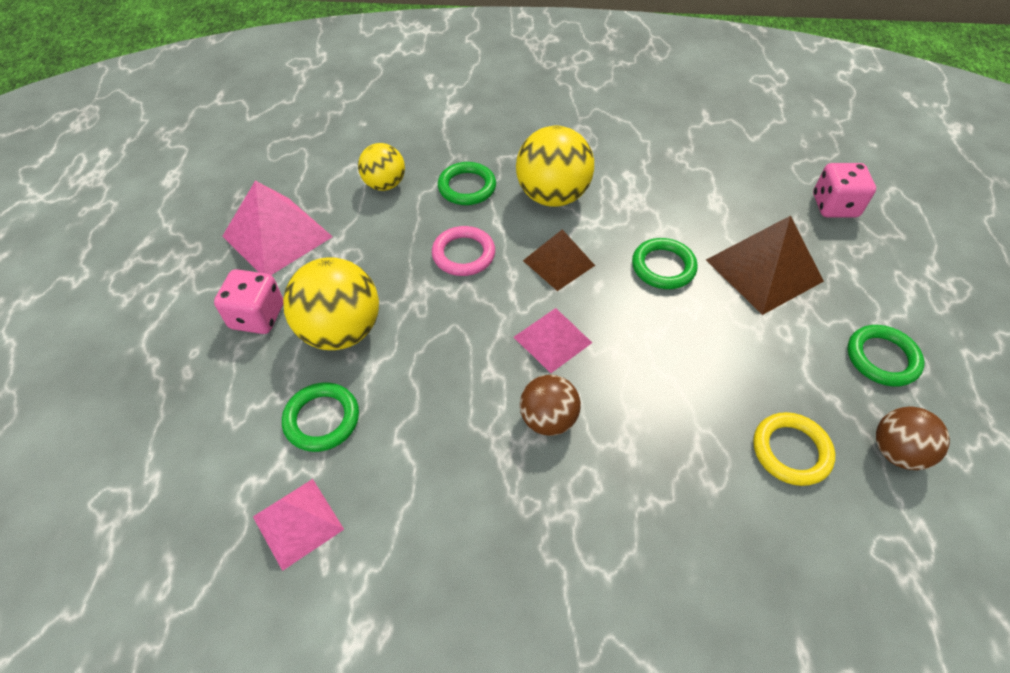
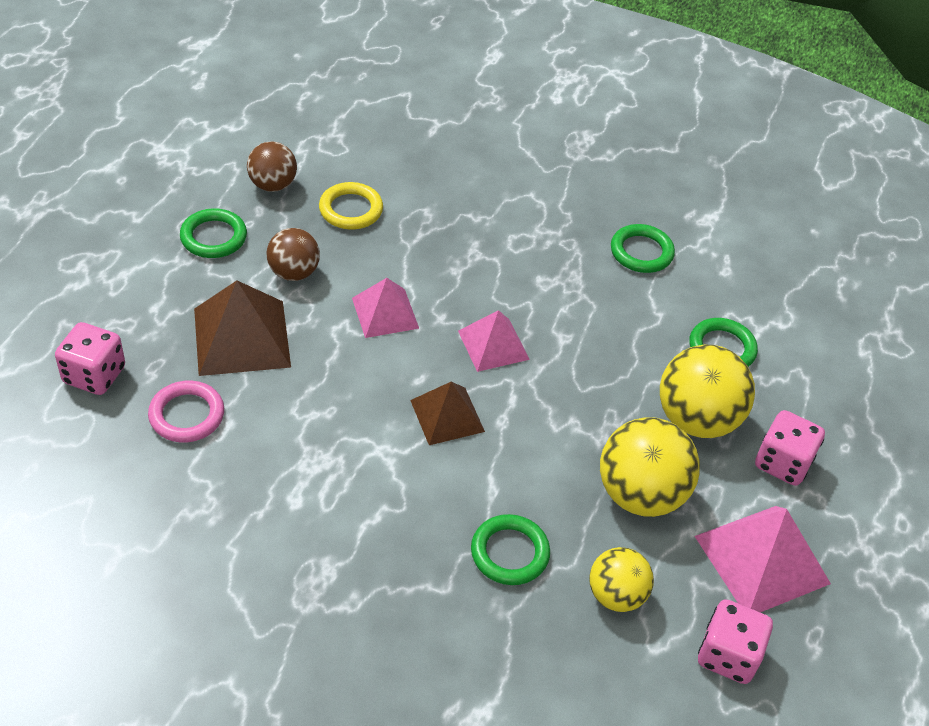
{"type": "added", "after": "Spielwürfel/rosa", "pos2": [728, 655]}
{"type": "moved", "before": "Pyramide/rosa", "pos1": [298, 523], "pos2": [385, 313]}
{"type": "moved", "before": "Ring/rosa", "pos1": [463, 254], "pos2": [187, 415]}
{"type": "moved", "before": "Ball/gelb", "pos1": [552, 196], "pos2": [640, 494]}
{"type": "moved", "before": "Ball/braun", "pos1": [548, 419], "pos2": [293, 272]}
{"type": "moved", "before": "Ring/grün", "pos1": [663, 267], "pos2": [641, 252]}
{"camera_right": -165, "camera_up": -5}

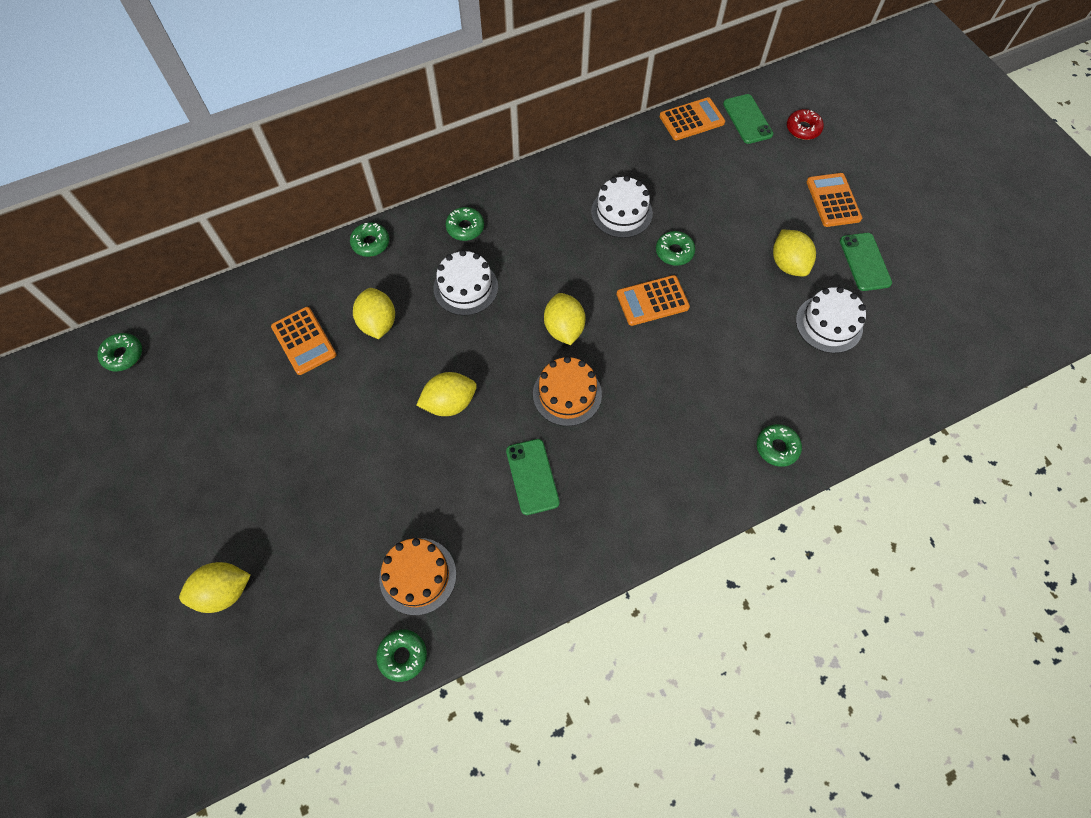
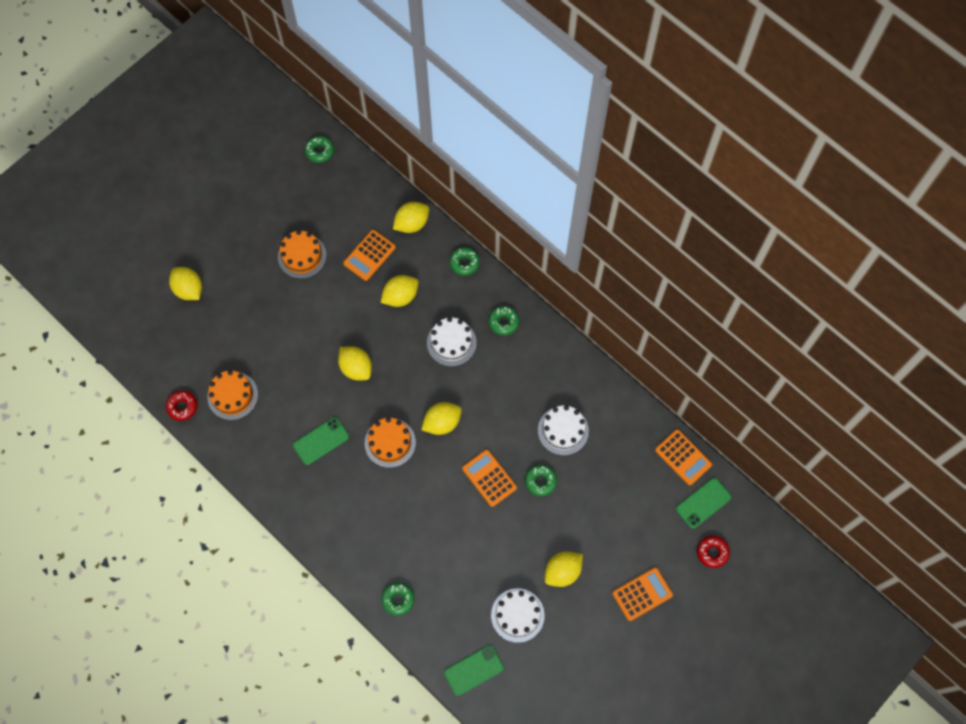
{"type": "added", "after": "Kuchen/orange", "pos2": [302, 256]}
{"type": "added", "after": "Zitrone/gelb", "pos2": [412, 223]}
{"type": "moved", "before": "Handy/grün", "pos1": [865, 262], "pos2": [474, 670]}
{"type": "recoloured", "before": "Donut/grün", "after": "Donut/rot", "pos1": [403, 656], "pos2": [182, 407]}
{"camera_right": 70, "camera_up": 5}

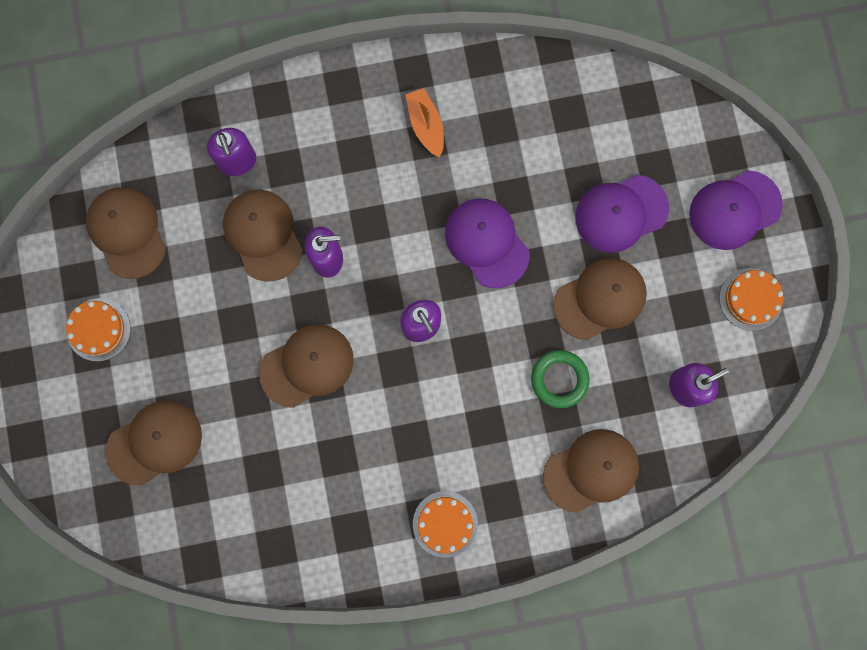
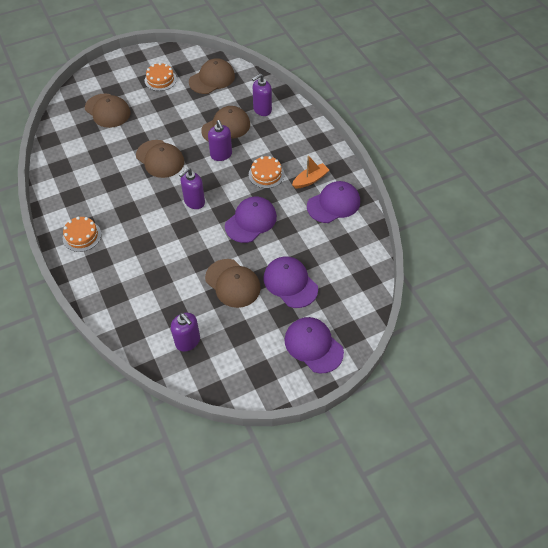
{"type": "removed", "before": "Ring/grün", "pos1": [559, 379]}
{"type": "removed", "before": "Kappe/braun", "pos1": [591, 470]}
{"type": "added", "after": "Kappe/lila", "pos2": [333, 204]}
{"type": "moved", "before": "Kuchen/orange", "pos1": [751, 299], "pos2": [266, 174]}
{"camera_right": 75, "camera_up": -25}

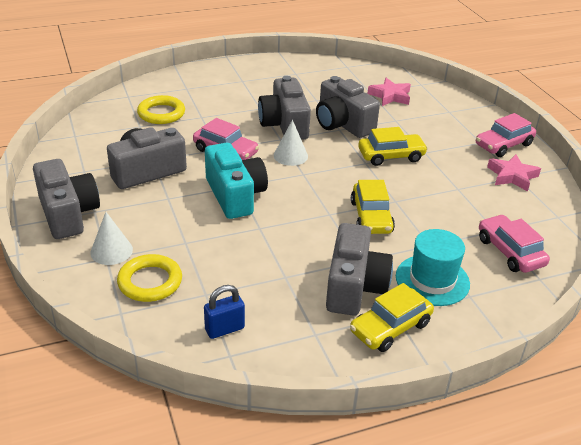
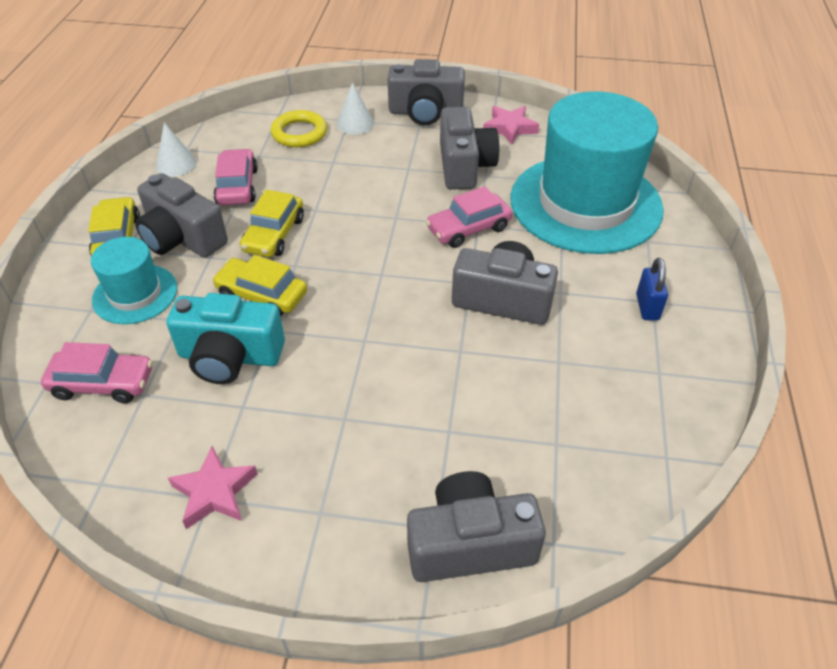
{"type": "moved", "before": "Vorhängeschloss/blau", "pos1": [224, 329], "pos2": [647, 307]}
{"type": "moved", "before": "Kamera/türkis", "pos1": [235, 195], "pos2": [230, 356]}
{"type": "moved", "before": "Kegel/weiß", "pos1": [290, 155], "pos2": [176, 164]}
{"type": "moved", "before": "Kamera/grau", "pos1": [342, 124], "pos2": [470, 544]}
{"type": "moved", "before": "Auto/gelb", "pos1": [391, 156], "pos2": [274, 234]}
{"type": "moved", "before": "Stern/rosa", "pos1": [390, 96], "pos2": [509, 128]}
{"type": "moved", "before": "Auto/rosa", "pos1": [503, 145], "pos2": [237, 186]}
{"type": "replaced", "before": "Ring/gelb", "after": "Hut/türkis", "pos1": [161, 113], "pos2": [585, 203]}
{"camera_right": 120, "camera_up": 10}

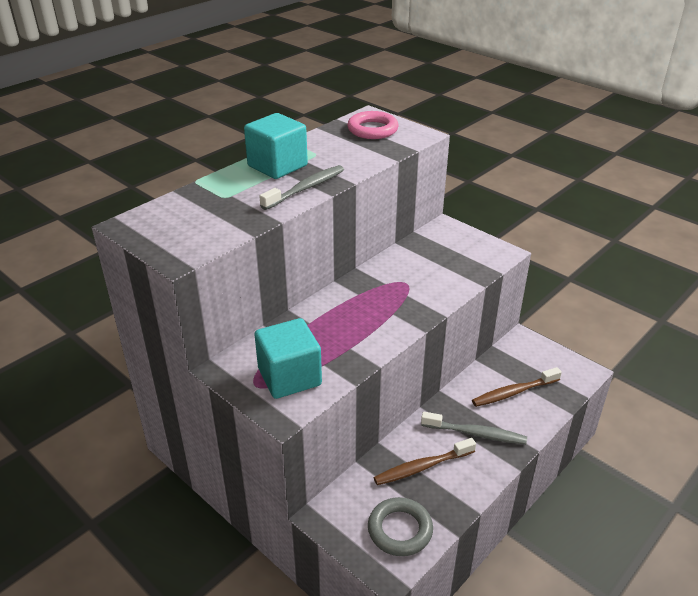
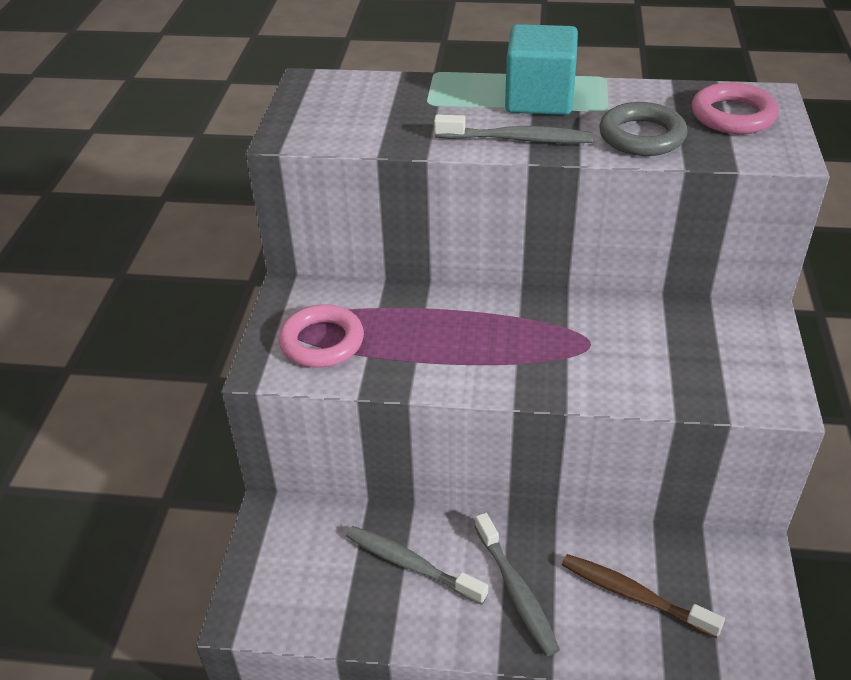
{"type": "moved", "before": "Ring/grau", "pos1": [400, 530], "pos2": [641, 136]}
{"type": "replaced", "before": "Kubus/türkis", "after": "Ring/rosa", "pos1": [289, 377], "pos2": [322, 342]}
{"type": "recoloured", "before": "Zahnbürste/braun", "after": "Zahnbürste/grau", "pos1": [422, 467], "pos2": [411, 564]}
{"camera_right": 55, "camera_up": 5}

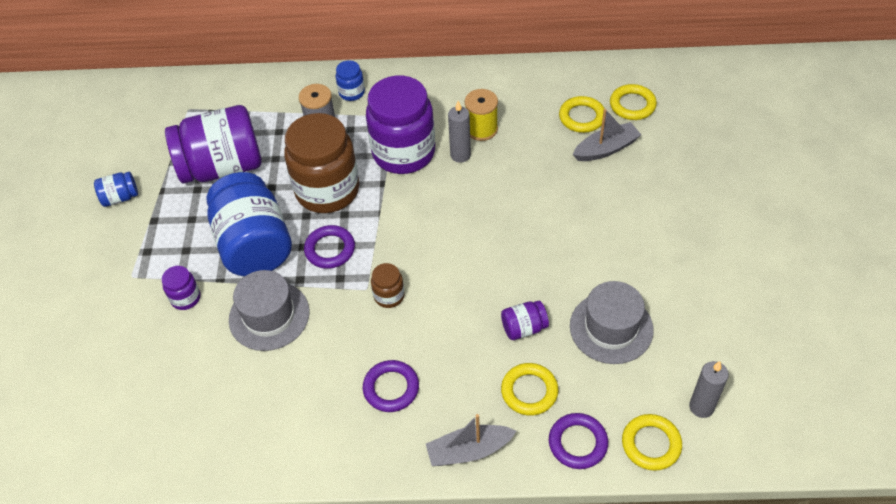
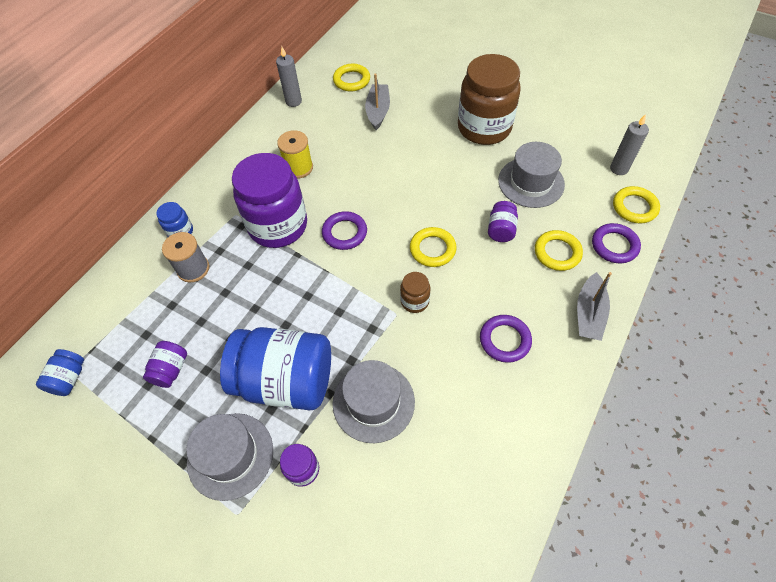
{"type": "added", "after": "Hut/grau", "pos2": [230, 455]}
{"type": "moved", "before": "Einmachglas/blau", "pos1": [120, 197], "pos2": [69, 378]}
{"type": "moved", "before": "Einmachglas/braun", "pos1": [327, 190], "pos2": [484, 128]}
{"type": "moved", "before": "Ring/lila", "pos1": [330, 249], "pos2": [344, 233]}
{"type": "moved", "before": "Kerze/grau", "pos1": [460, 155], "pos2": [293, 101]}
{"type": "moved", "before": "Ring/gelb", "pos1": [582, 117], "pos2": [432, 249]}
{"type": "resized", "before": "Einmachglas/lila", "pos1": [222, 167], "pos2": [171, 370], "scale": 0.44}
{"camera_right": -60, "camera_up": 5}

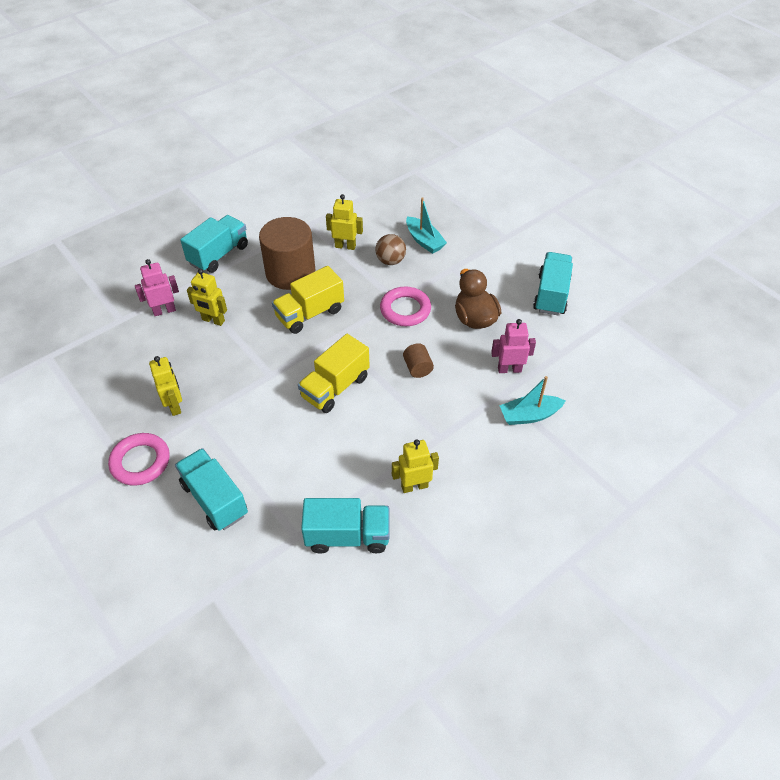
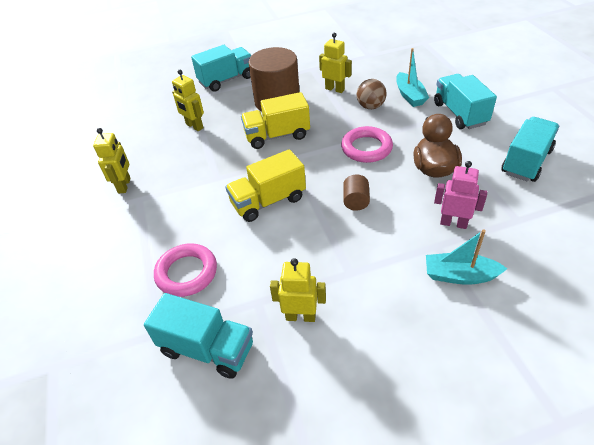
{"type": "removed", "before": "Roboter/rosa", "pos1": [164, 310]}
{"type": "moved", "before": "Ring/rosa", "pos1": [140, 462], "pos2": [186, 273]}
{"type": "moved", "before": "Lastwagen/türkis", "pos1": [214, 499], "pos2": [459, 114]}
{"camera_right": 25, "camera_up": -5}

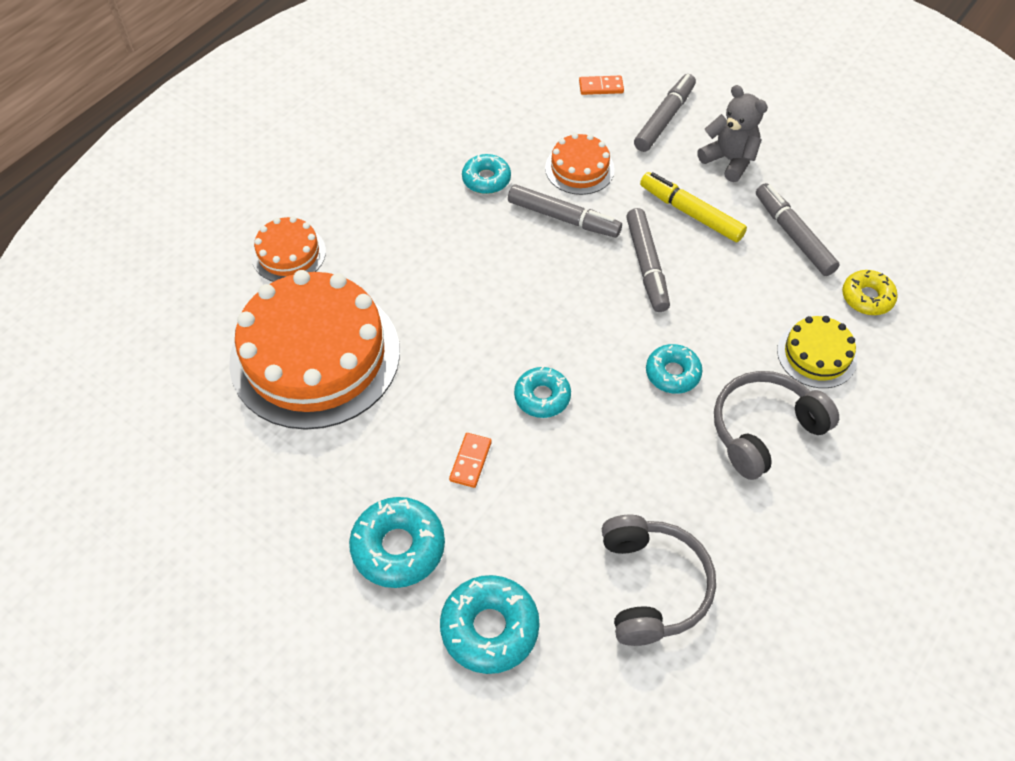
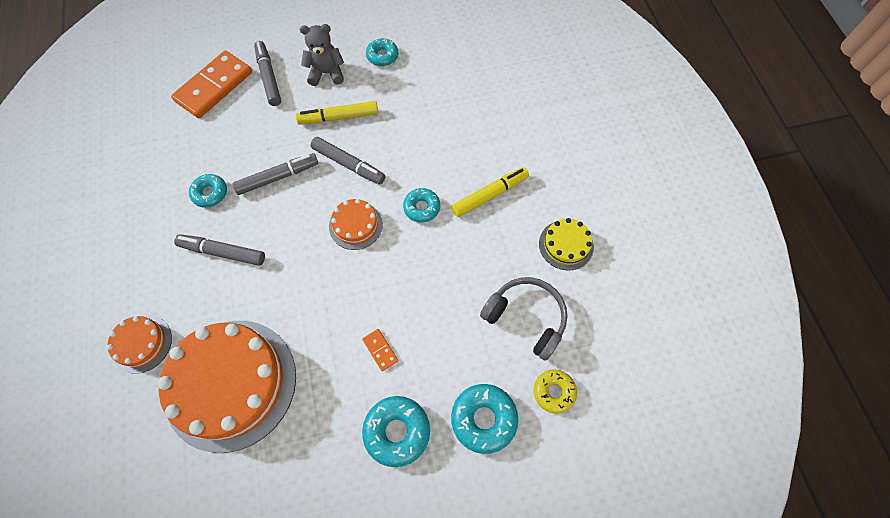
{"type": "moved", "before": "Donut/türkis", "pos1": [542, 397], "pos2": [382, 56]}
{"type": "moved", "before": "Kuchen/orange", "pos1": [579, 169], "pos2": [355, 225]}
{"type": "moved", "before": "Filzstift/grau", "pos1": [793, 235], "pos2": [223, 252]}
{"type": "moved", "before": "Kuchen/gelb", "pos1": [816, 355], "pos2": [566, 245]}
{"type": "moved", "before": "Donut/gelb", "pos1": [867, 297], "pos2": [554, 392]}
{"type": "replaced", "before": "Kopfhörer/grau", "after": "Filzstift/gelb", "pos1": [764, 430], "pos2": [490, 195]}
{"type": "resized", "before": "Dominostein/orange", "pos1": [601, 87], "pos2": [214, 87], "scale": 2.37}
{"camera_right": -50, "camera_up": 10}

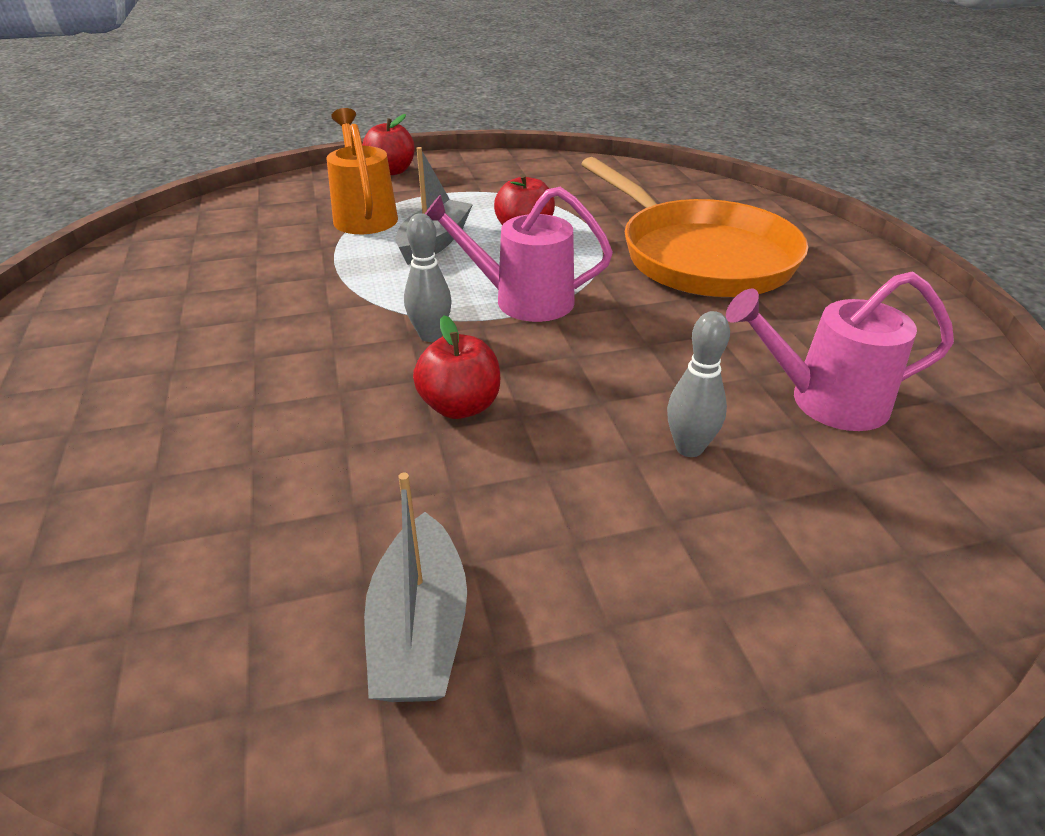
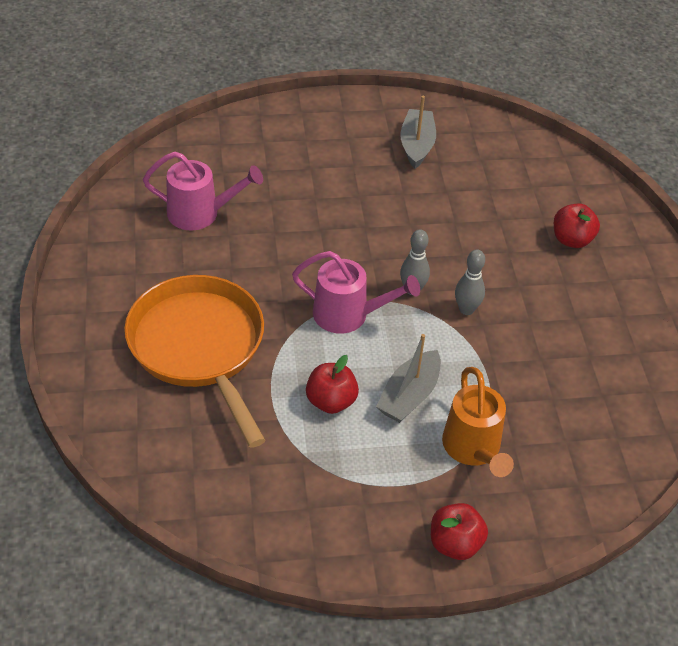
{"type": "moved", "before": "Apfel/rot", "pos1": [460, 406], "pos2": [571, 240]}
{"type": "moved", "before": "Bowlingkegel/grau", "pos1": [689, 448], "pos2": [466, 309]}
{"camera_right": -175, "camera_up": 10}

